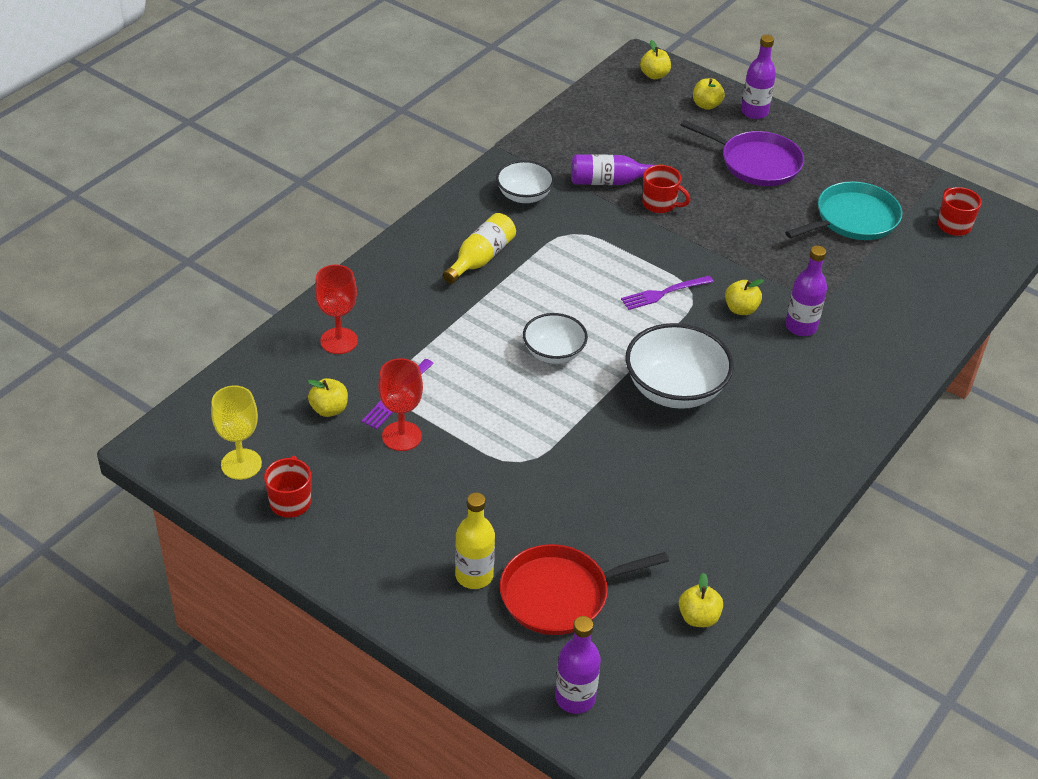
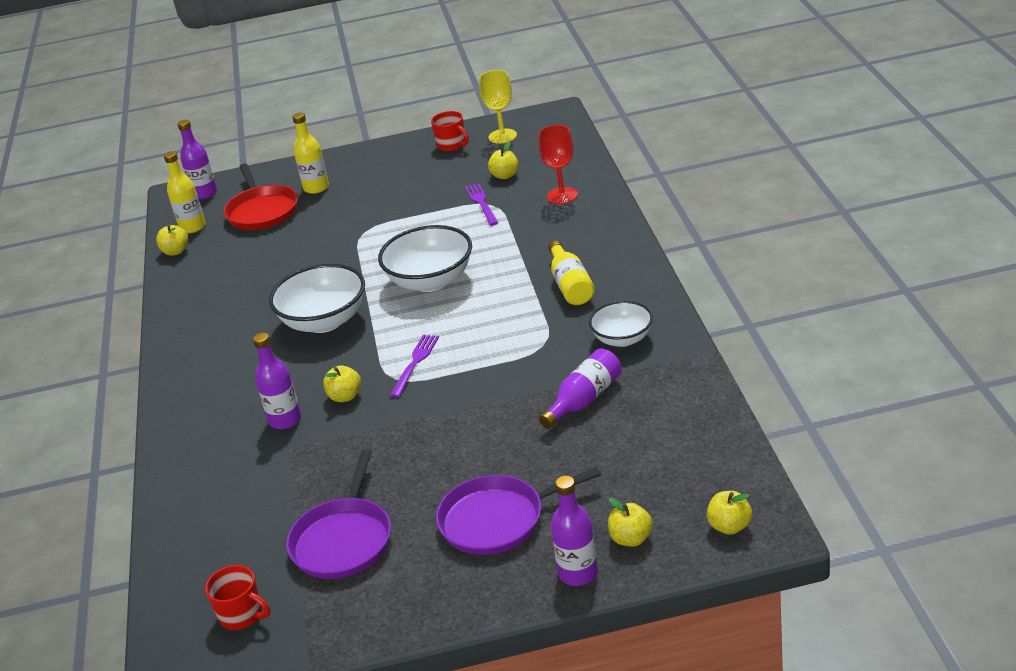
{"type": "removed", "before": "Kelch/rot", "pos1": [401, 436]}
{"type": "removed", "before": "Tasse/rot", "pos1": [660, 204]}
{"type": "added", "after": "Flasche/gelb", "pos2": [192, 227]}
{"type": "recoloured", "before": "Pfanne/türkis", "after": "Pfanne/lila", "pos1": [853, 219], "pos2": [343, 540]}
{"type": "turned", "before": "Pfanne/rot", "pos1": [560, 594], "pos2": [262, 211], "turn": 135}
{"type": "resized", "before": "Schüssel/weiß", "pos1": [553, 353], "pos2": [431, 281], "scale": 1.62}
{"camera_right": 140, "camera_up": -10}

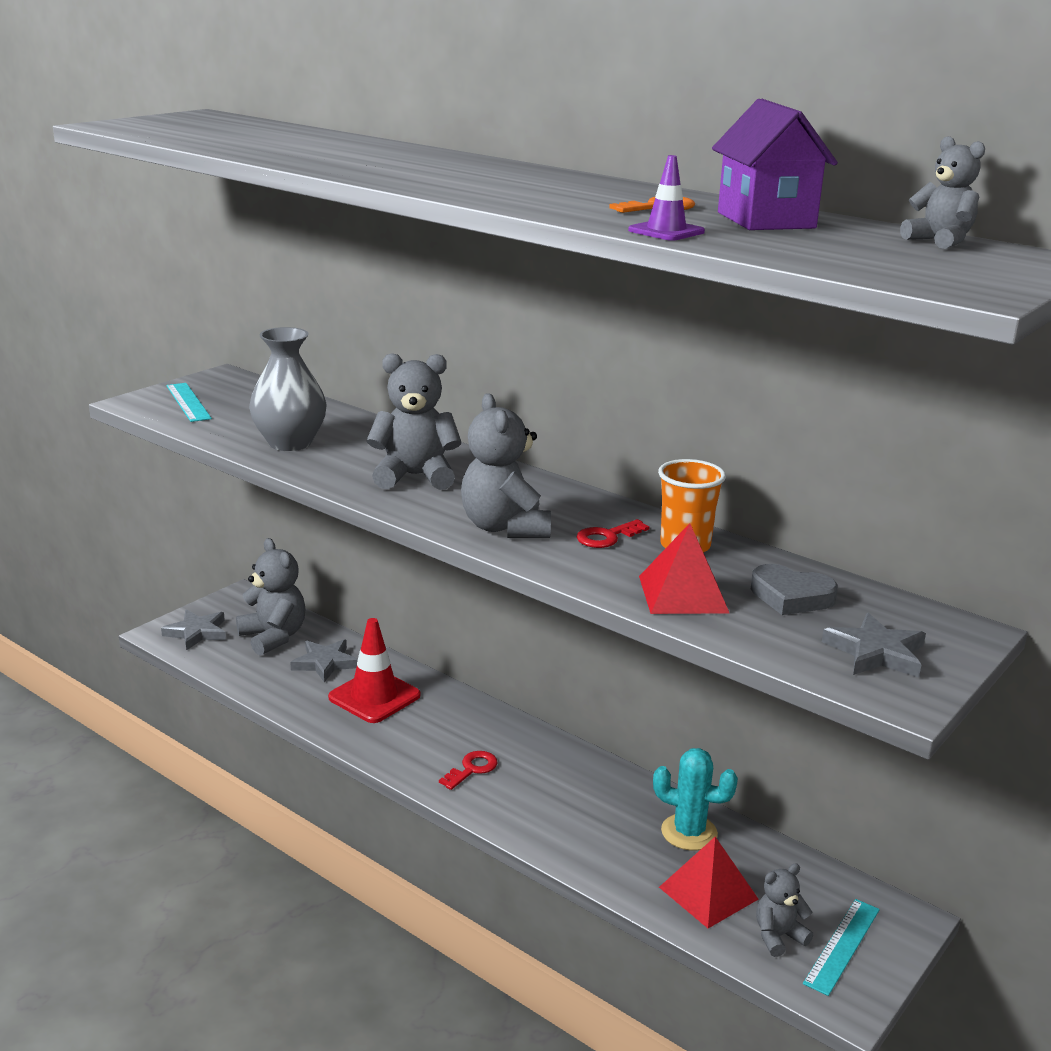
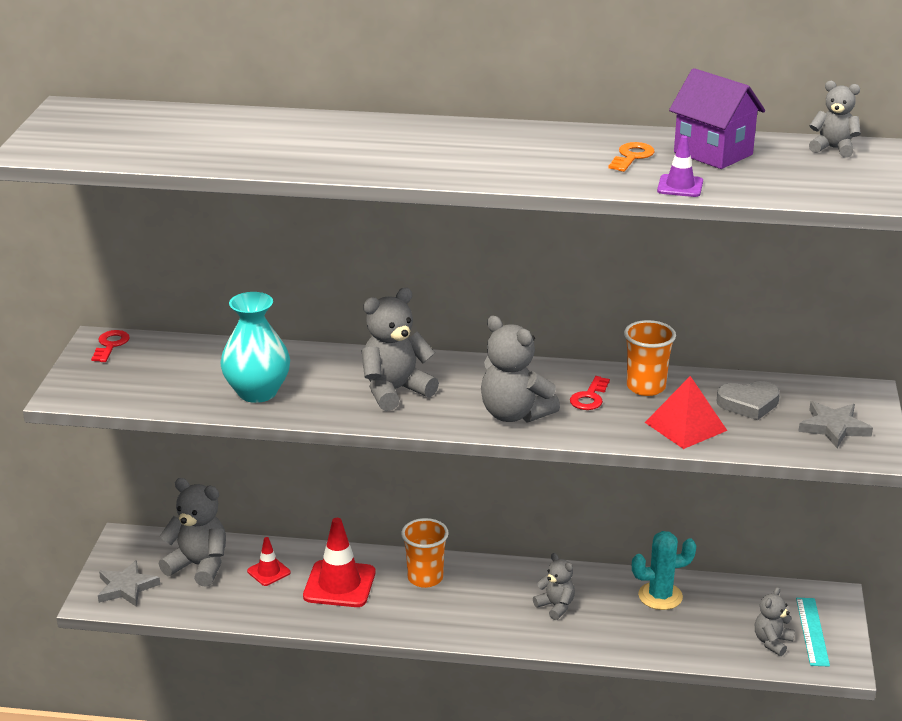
{"type": "removed", "before": "Lineal/türkis", "pos1": [188, 402]}
{"type": "removed", "before": "Pyramide/rot", "pos1": [708, 893]}
{"type": "added", "after": "Becher/orange", "pos2": [425, 578]}
{"type": "added", "after": "Teddybär/grau", "pos2": [555, 606]}
{"type": "moved", "before": "Schlüssel/rot", "pos1": [472, 769], "pos2": [110, 345]}
{"type": "replaced", "before": "Stern/grau", "after": "Leitkegel/rot", "pos1": [325, 663], "pos2": [268, 572]}
{"type": "recoloured", "before": "Vase/grau", "after": "Vase/türkis", "pos1": [290, 443], "pos2": [257, 392]}
{"camera_right": -30, "camera_up": 5}

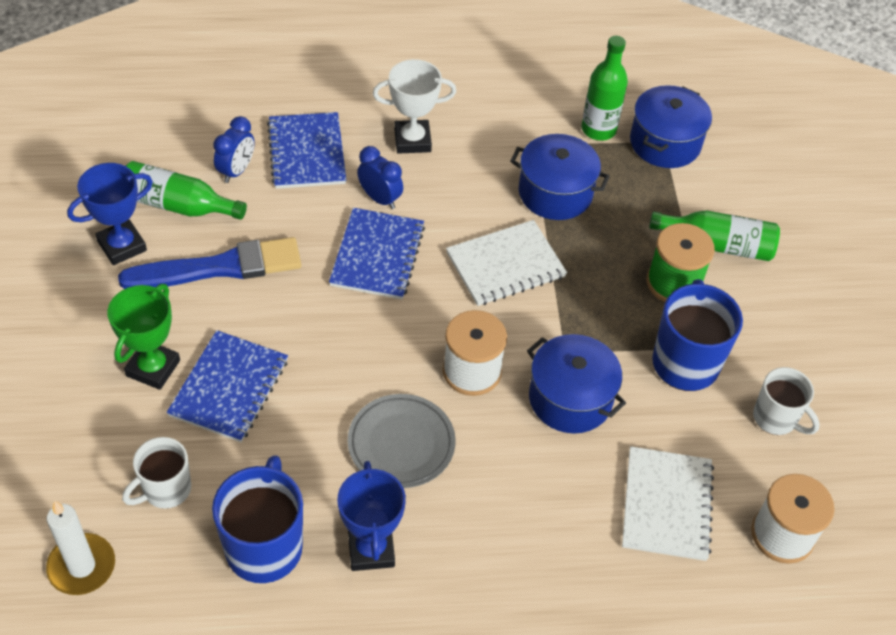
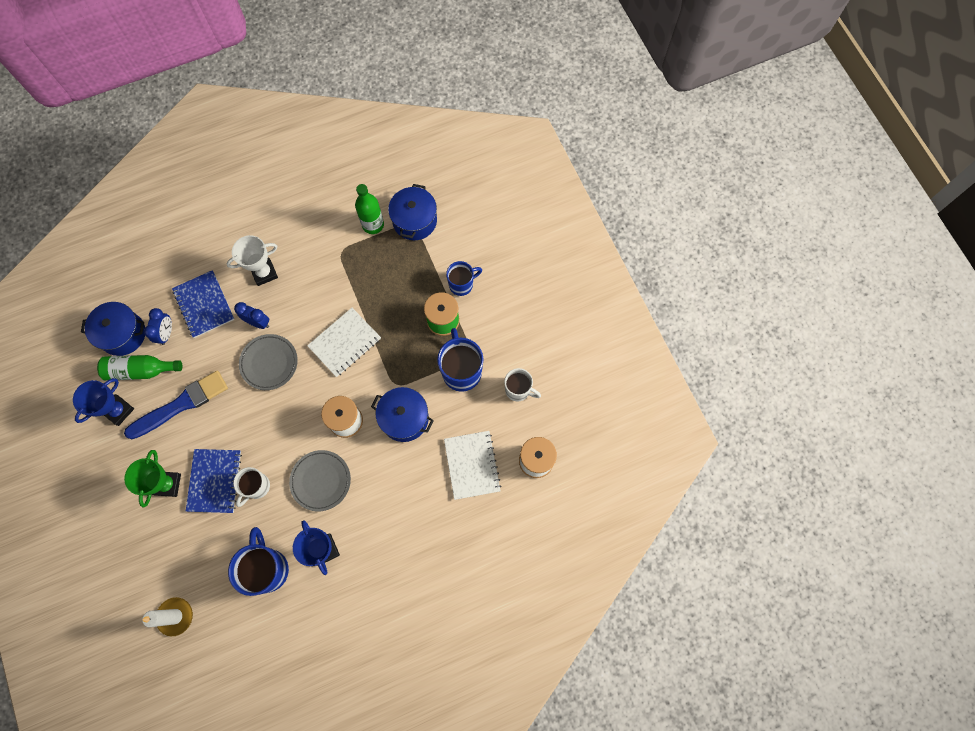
{"type": "moved", "before": "Tasse/weiß", "pos1": [166, 490], "pos2": [256, 487]}
{"type": "moved", "before": "Kochtopf/blau", "pos1": [555, 193], "pos2": [123, 334]}
{"type": "replaced", "before": "Notizbuch/blau", "after": "Teller/grau", "pos1": [377, 255], "pos2": [269, 363]}
{"type": "replaced", "before": "Flasche/grün", "after": "Tasse/blau", "pos1": [717, 245], "pos2": [461, 284]}
{"camera_right": -15, "camera_up": 20}

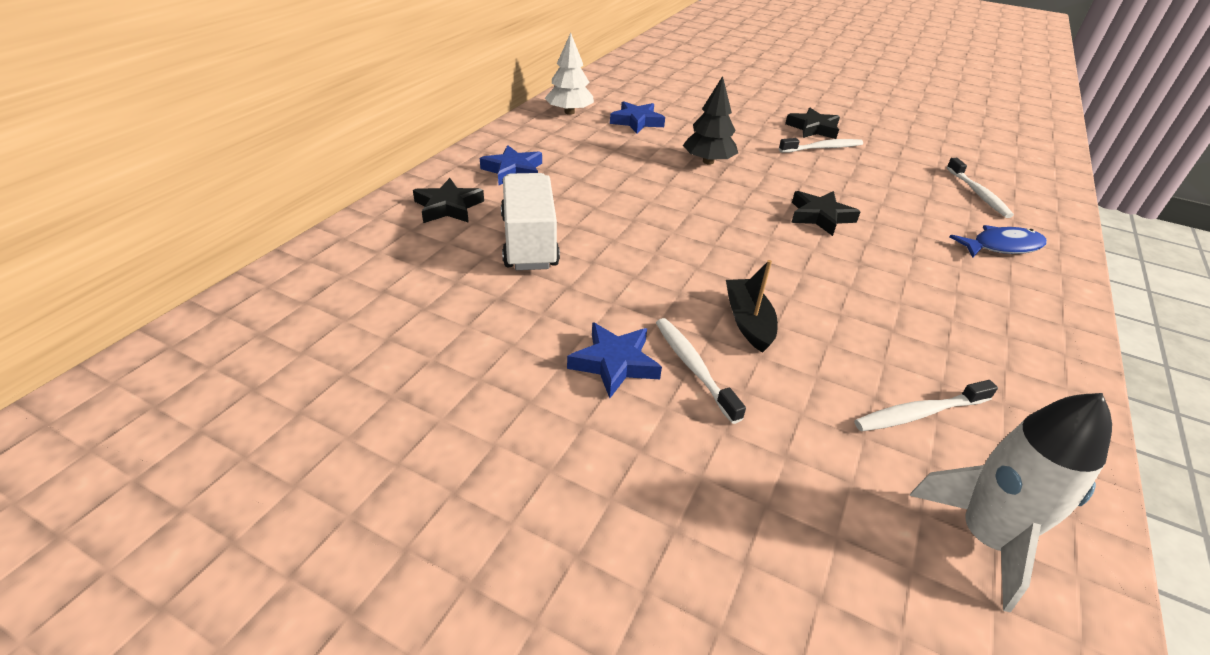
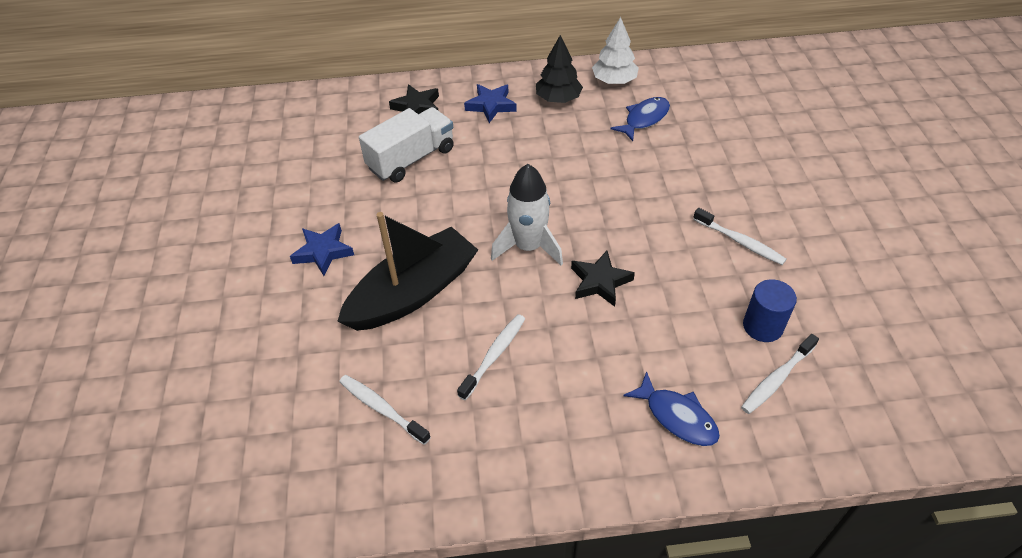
{"type": "removed", "before": "Stern/schwarz", "pos1": [813, 128]}
{"type": "added", "after": "Vollzylinder/blau", "pos2": [762, 326]}
{"type": "moved", "before": "Zahnbürste/weiß", "pos1": [693, 367], "pos2": [494, 355]}
{"type": "moved", "before": "Baum/schwarz", "pos1": [708, 161], "pos2": [558, 99]}
{"type": "moved", "before": "Rakete/weiß", "pos1": [985, 537], "pos2": [528, 247]}
{"type": "replaced", "before": "Stern/blau", "after": "Fisch/blau", "pos1": [636, 122], "pos2": [644, 119]}
{"type": "resized", "before": "Boot/schwarz", "pos1": [748, 322], "pos2": [413, 293], "scale": 2.0}
{"camera_right": 60, "camera_up": 10}

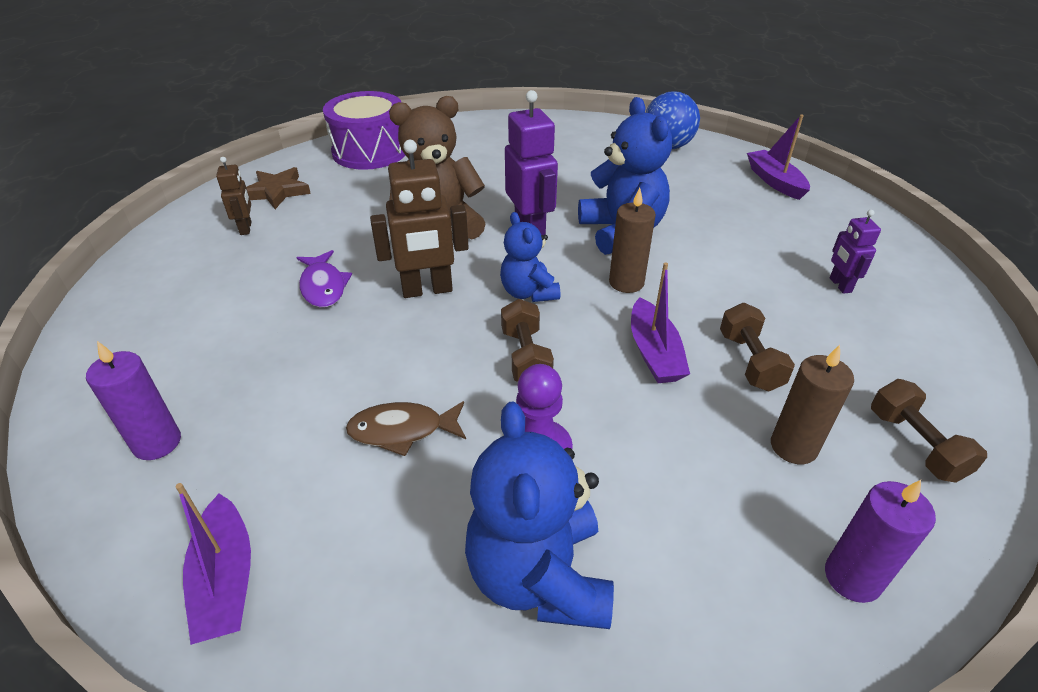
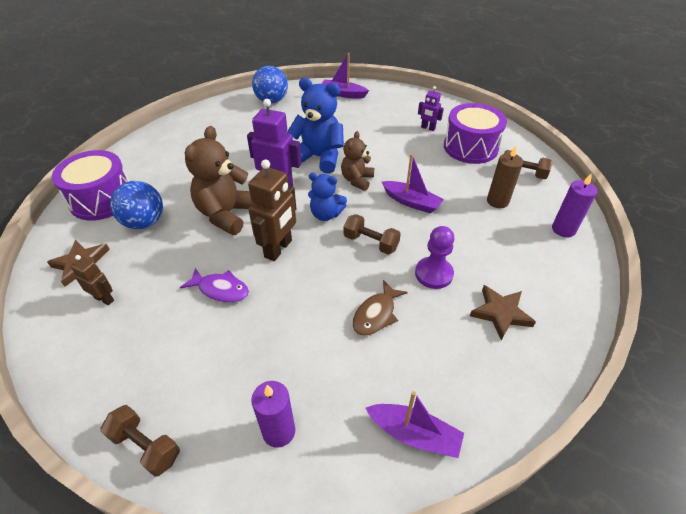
{"type": "added", "after": "Ball/blau", "pos2": [144, 222]}
{"type": "added", "after": "Trommel/lila", "pos2": [470, 147]}
{"type": "moved", "before": "Hantel/braun", "pos1": [750, 361], "pos2": [146, 446]}
{"type": "replaced", "before": "Teddybär/blau", "after": "Stern/braun", "pos1": [539, 576], "pos2": [501, 313]}
{"type": "replaced", "before": "Kerze/braun", "after": "Teddybär/braun", "pos1": [626, 282], "pos2": [357, 180]}
{"camera_right": -50, "camera_up": 5}

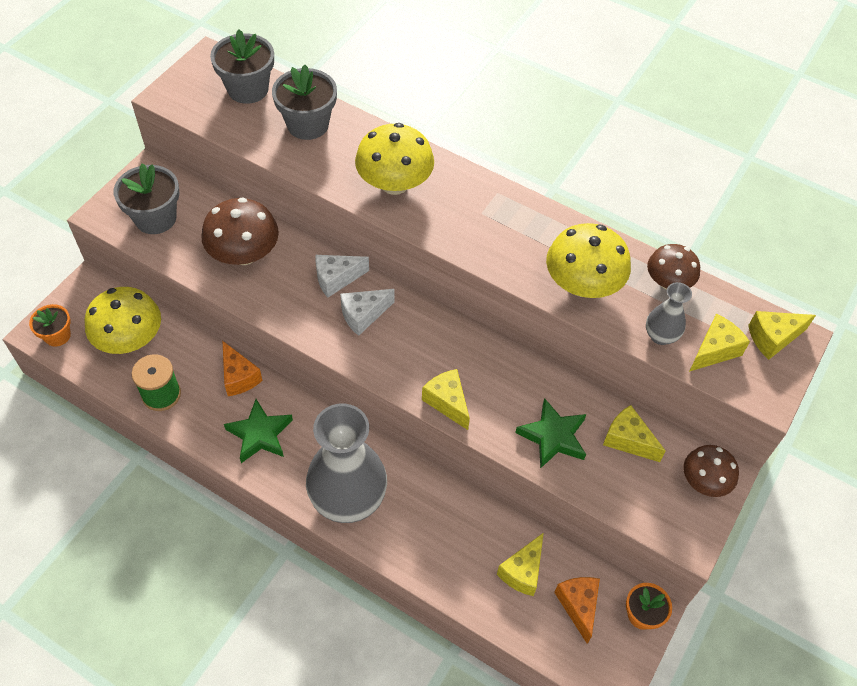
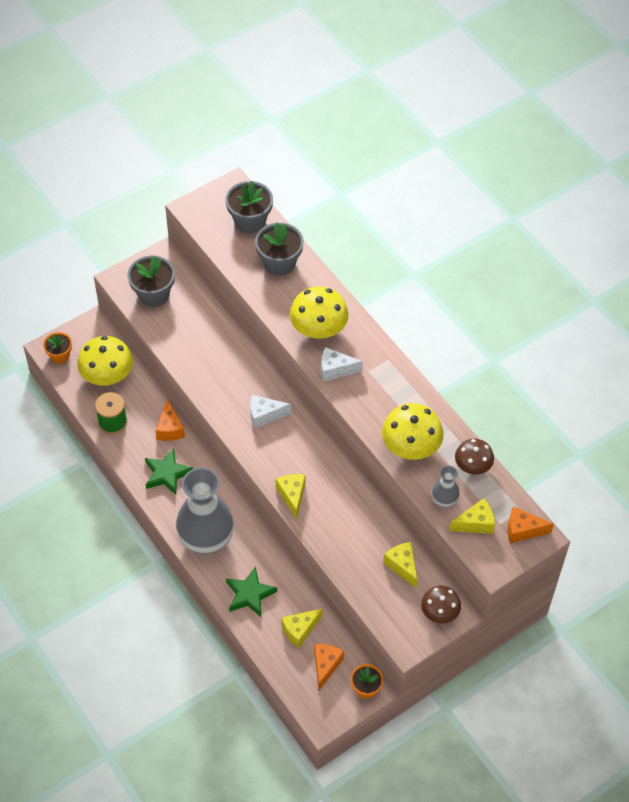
{"type": "removed", "before": "Pilz/braun", "pos1": [244, 254]}
{"type": "moved", "before": "Käse/weiß", "pos1": [336, 279], "pos2": [335, 369]}
{"type": "moved", "before": "Stern/grün", "pos1": [553, 436], "pos2": [249, 594]}
{"type": "recoloured", "before": "Käse/gelb", "after": "Käse/orange", "pos1": [773, 338], "pos2": [522, 530]}
{"camera_right": 25, "camera_up": 0}

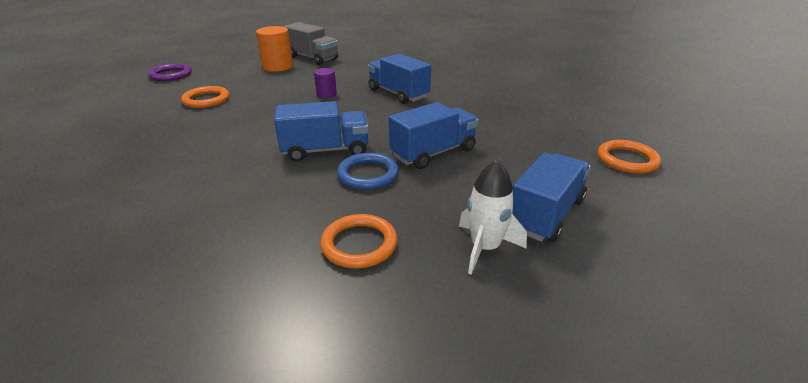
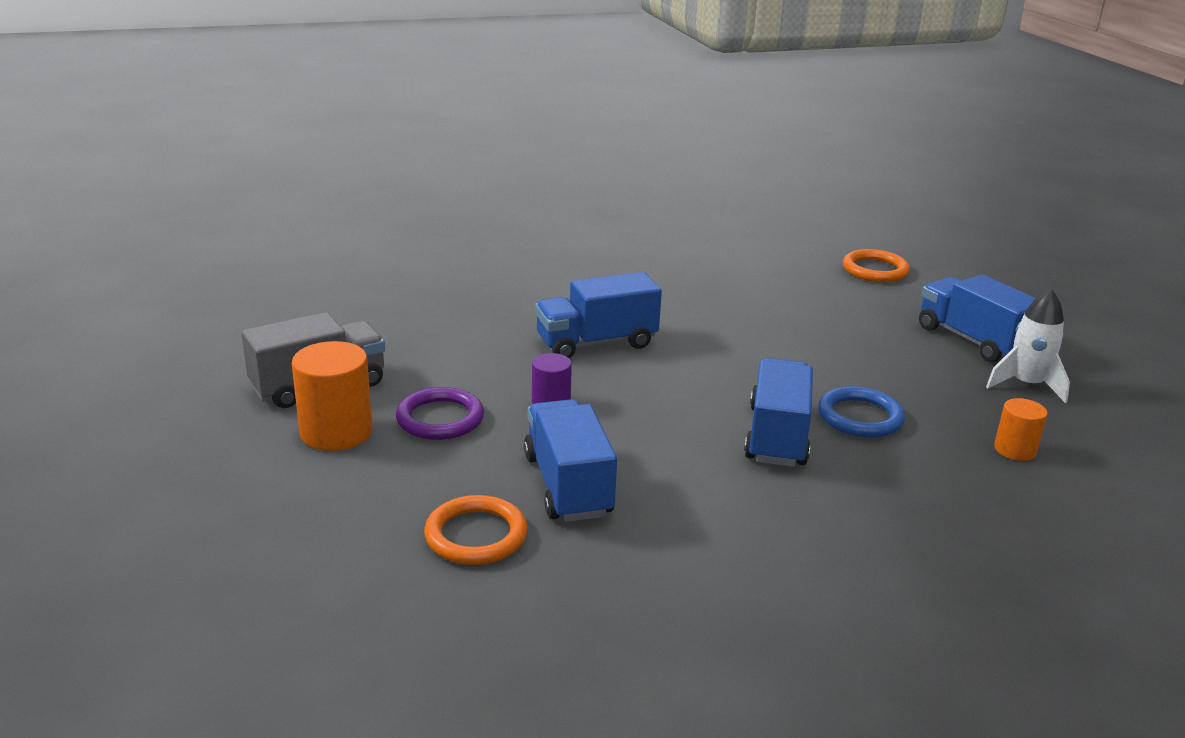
{"type": "moved", "before": "Ring/lila", "pos1": [171, 75], "pos2": [440, 419]}
{"type": "moved", "before": "Lastwagen/blau", "pos1": [433, 153], "pos2": [568, 485]}
{"type": "replaced", "before": "Ring/orange", "after": "Vollzylinder/orange", "pos1": [359, 244], "pos2": [1015, 450]}
{"camera_right": -70, "camera_up": -5}

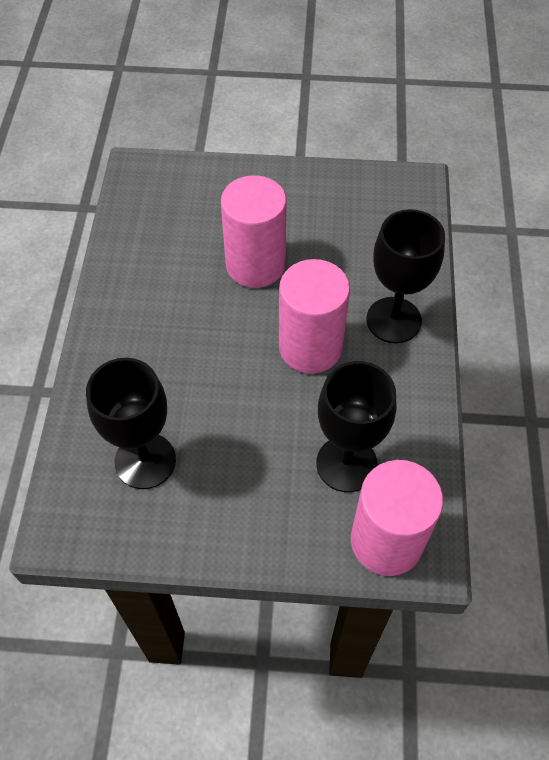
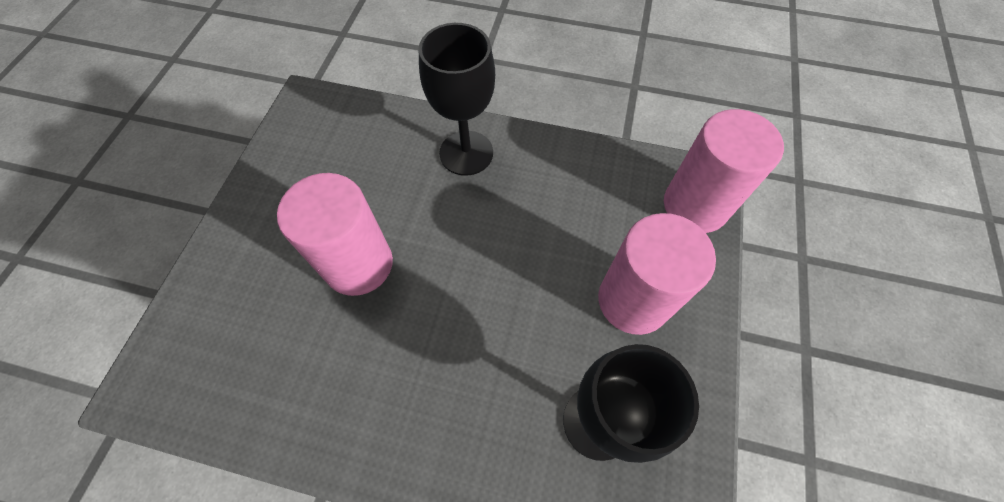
{"type": "removed", "before": "Kelch/schwarz", "pos1": [346, 464]}
{"type": "moved", "before": "Vollzylinder/rosa", "pos1": [310, 347], "pos2": [633, 300]}
{"camera_right": -80, "camera_up": 5}

